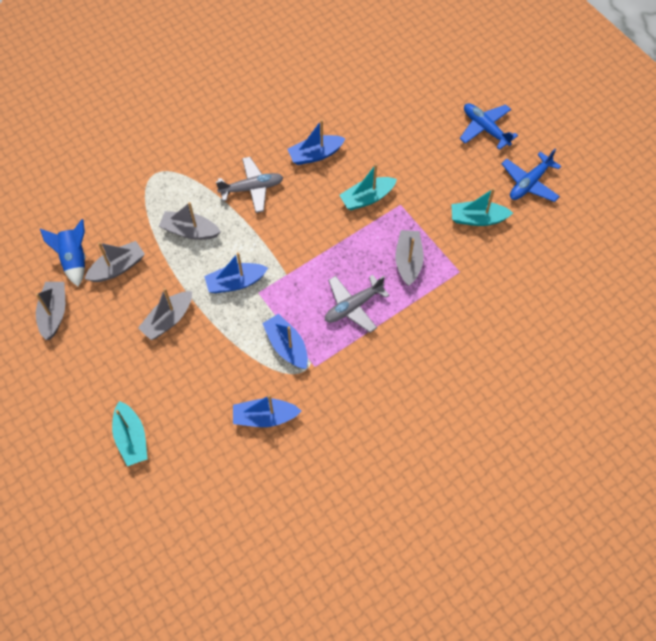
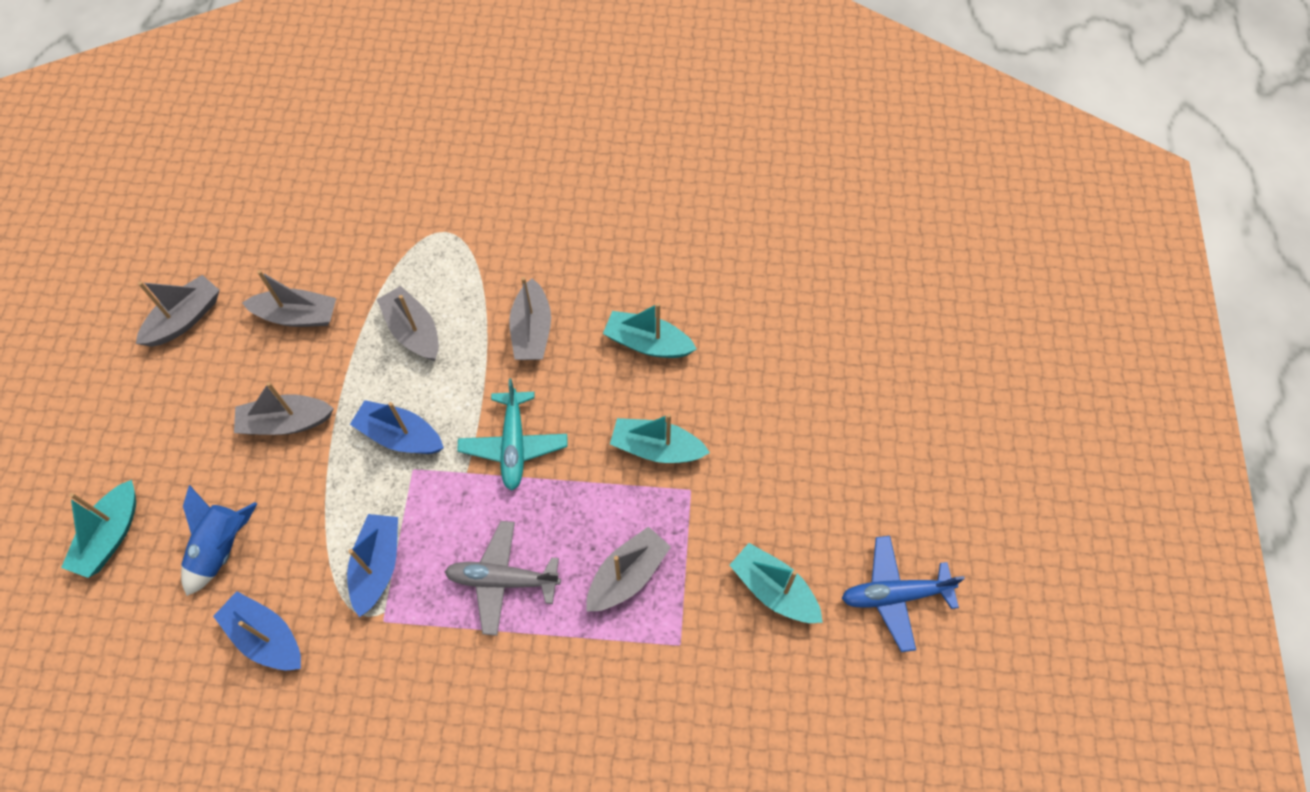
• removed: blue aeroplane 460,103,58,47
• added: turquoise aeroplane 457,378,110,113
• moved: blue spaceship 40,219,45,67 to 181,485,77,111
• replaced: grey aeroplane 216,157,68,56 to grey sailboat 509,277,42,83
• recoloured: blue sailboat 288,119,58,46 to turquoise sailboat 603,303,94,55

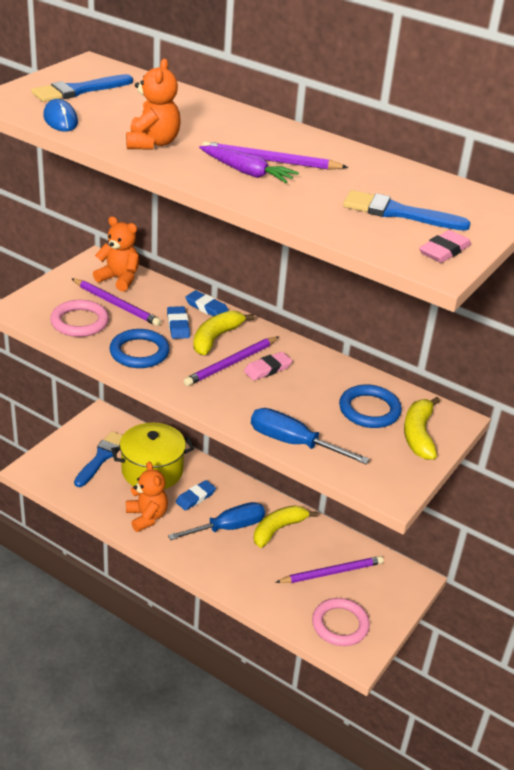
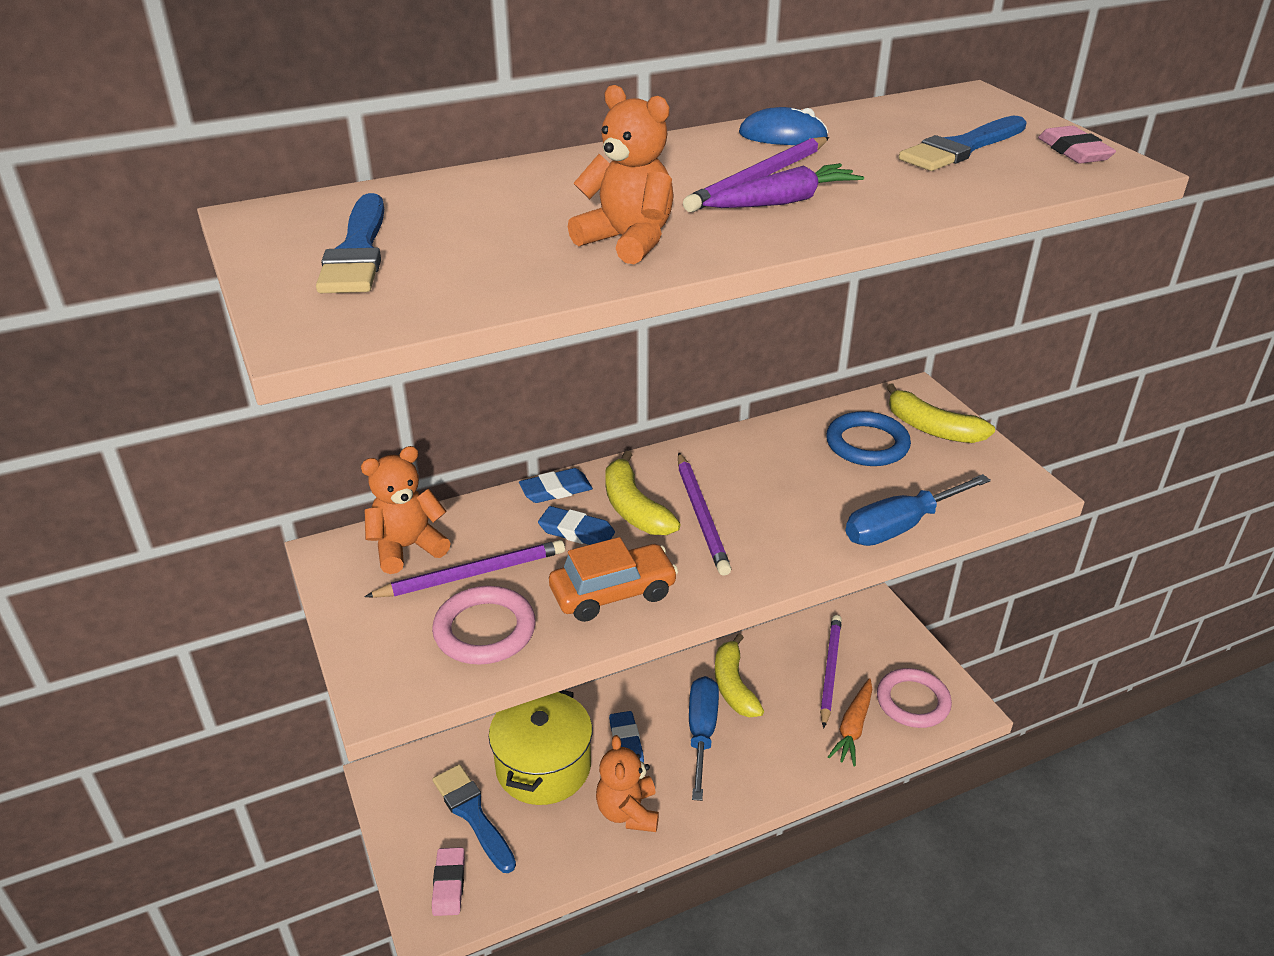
• added: orange-coloured root vegetable 828,678,44,88
• moved: blue mouse 43,99,35,32 to 739,107,90,38
• moved: rose-pink eraser 244,352,48,29 to 432,847,33,69
• replaced: blue ring 110,329,60,39 to orange-coloured car 549,537,129,85
• turned: orange-coloured stuffed bear 126,461,42,71 = 596,735,63,97 105 degrees counterclockwise

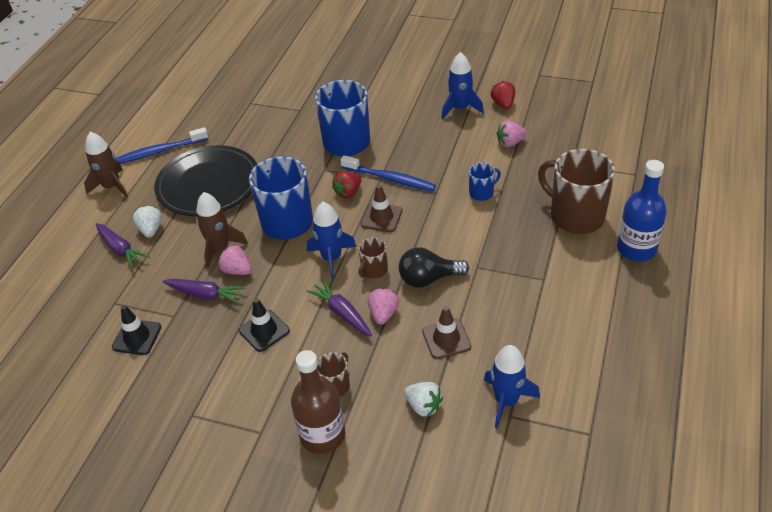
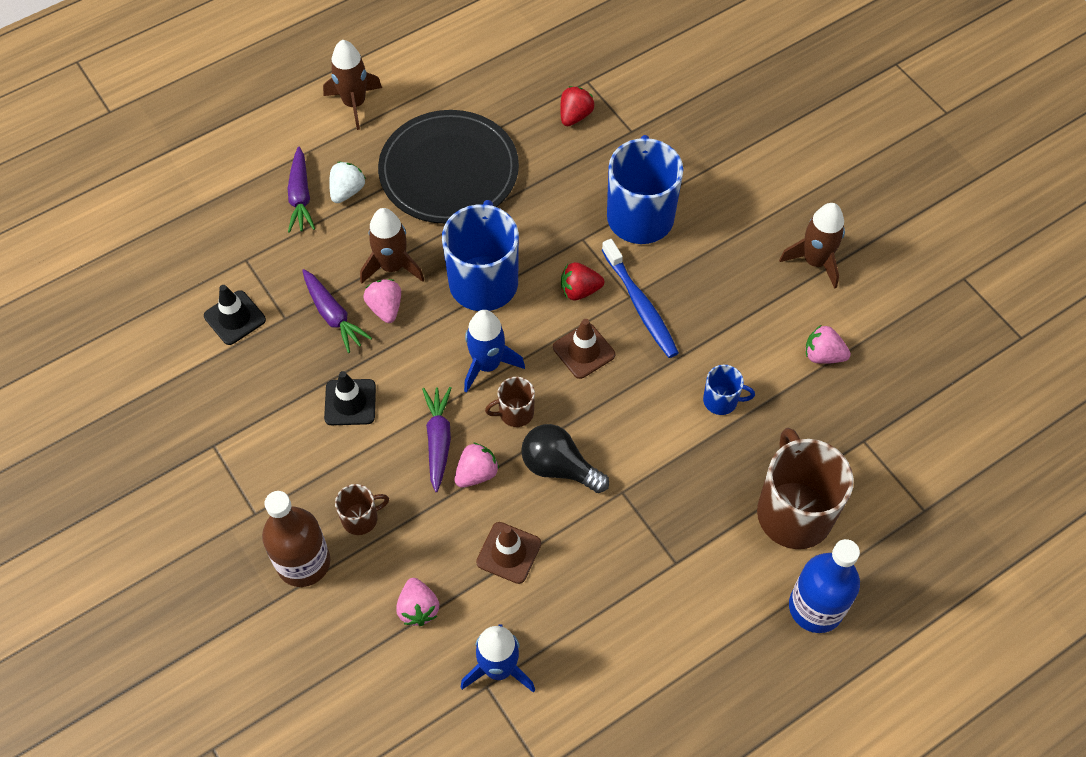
• removed: blue toothbrush 115,127,93,37
• moved: scarlet strawberry 491,81,24,28 to 560,86,34,40
• recoloured: white strawberry 404,382,39,34 to rose-pink strawberry 396,578,43,48
• recoloured: blue spaceship 442,52,42,67 to dark brown spaceship 779,203,66,86

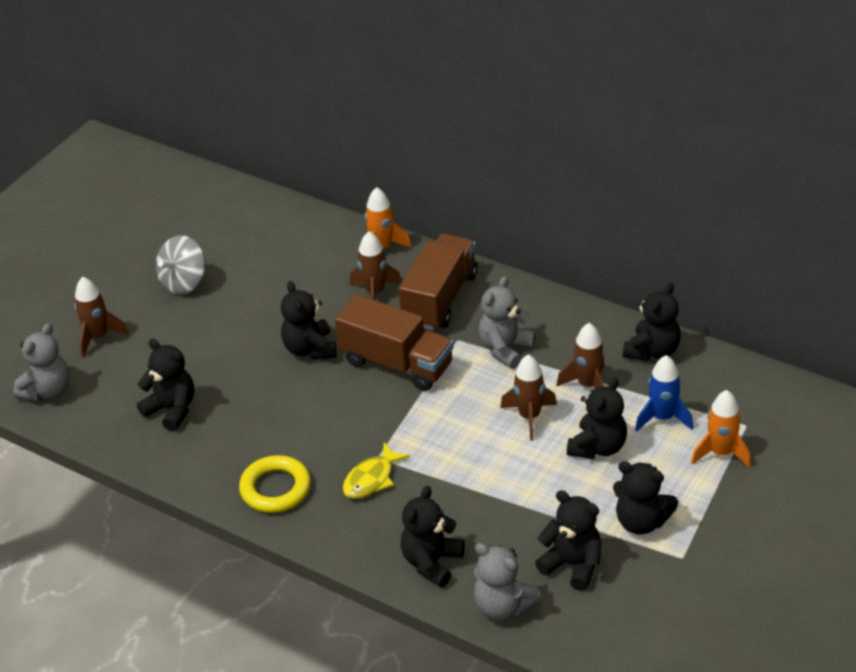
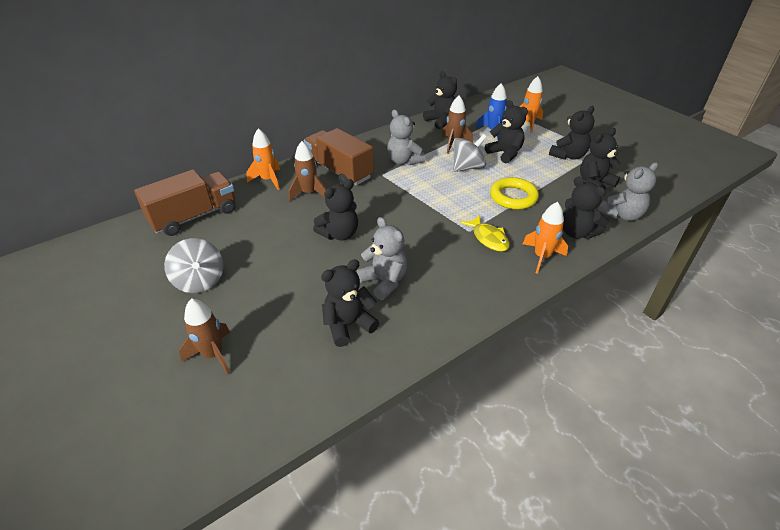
• added: orange-coloured spaceship 523,202,45,72
• moved: grey stuffed bear 13,323,57,78 to 357,217,50,83
• moved: yellow ring 239,455,72,58 to 490,177,49,33
• moved: dark brown lorry 335,294,119,97 to 134,169,101,67
• replaced: dark brown spaceship 500,354,57,87 to grey whirligig 453,134,34,38
• turned: jet-black stuffed bear 281,281,55,79 = 313,179,45,62 45 degrees counterclockwise

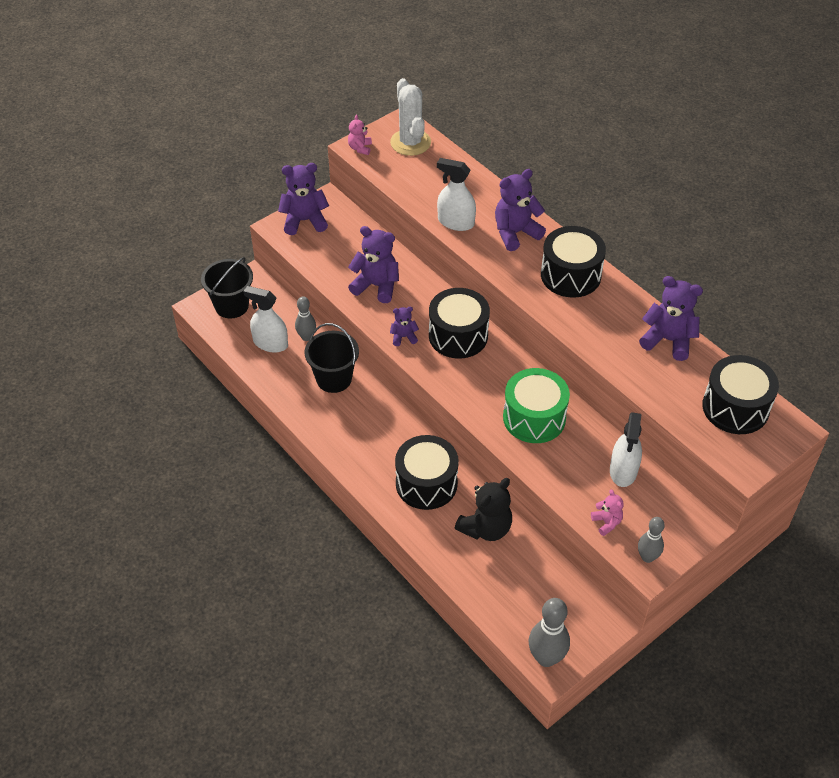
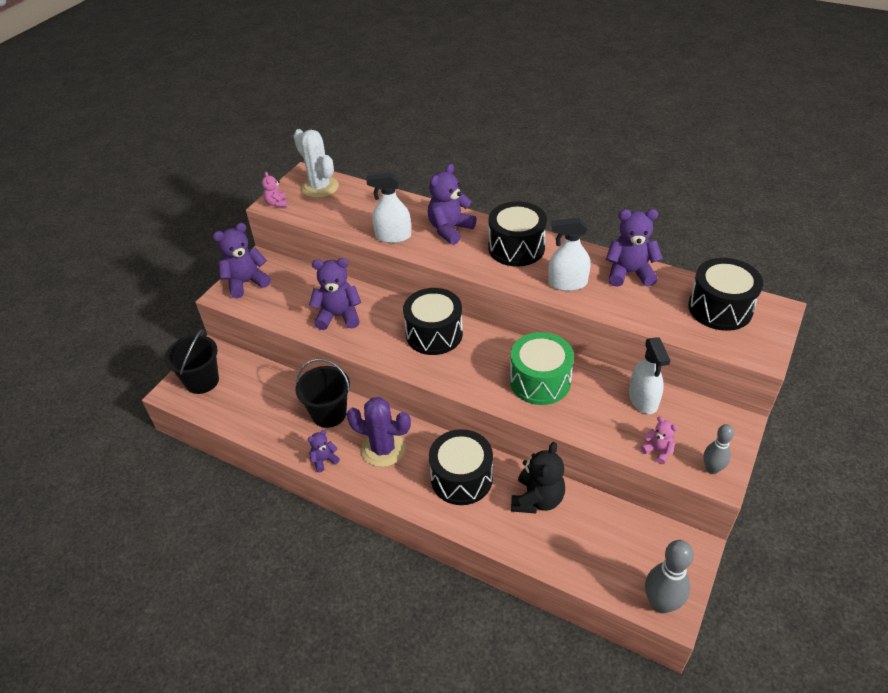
• removed: grey tenpin 295,297,21,44
• added: royal purple saguaro cactus 347,397,64,70
• moved: white sprayer 243,286,45,67 to 548,217,43,74
• moved: royal purple stuffed bear 390,307,29,39 to 307,430,33,42

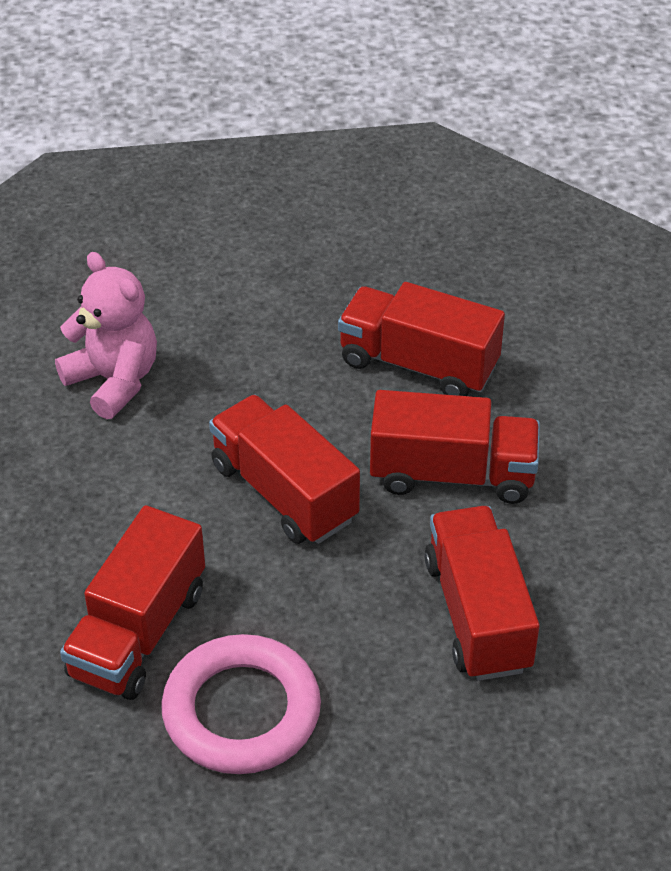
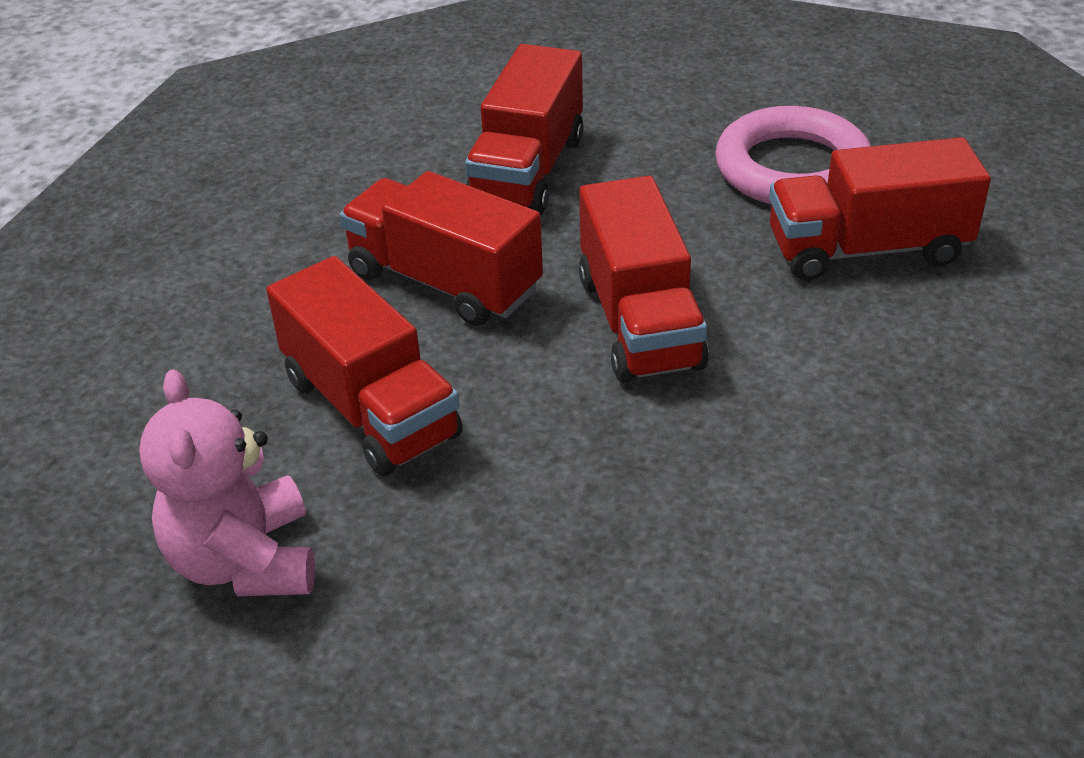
• moved: rose-pink stuffed bear 55,252,102,167 to 139,369,176,227
• turned: scarlet lorry 60,505,145,195 = 769,137,222,143 150 degrees counterclockwise

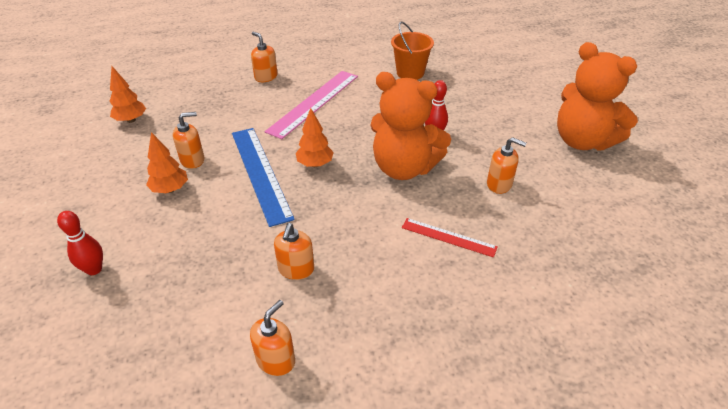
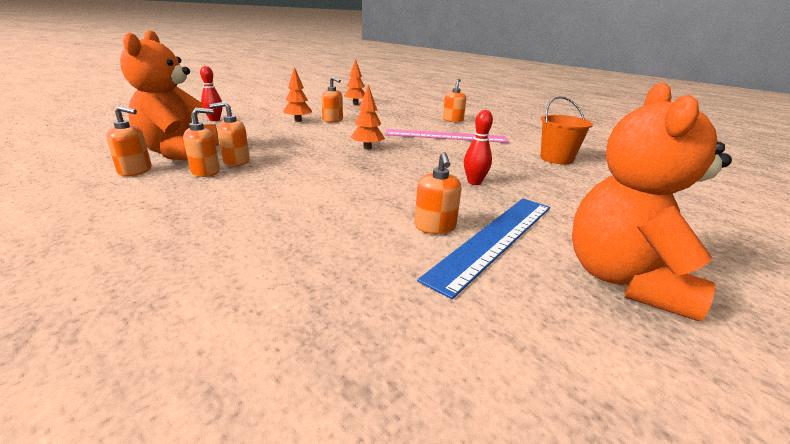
• removed: scarlet ruler 402,218,96,39
• added: orange-coloured soap dispenser 183,108,37,69
• moved: blue ruler 232,128,63,99 to 417,198,133,101
• moved: orange-coloured stuffed bear 370,72,81,108 to 120,30,99,131

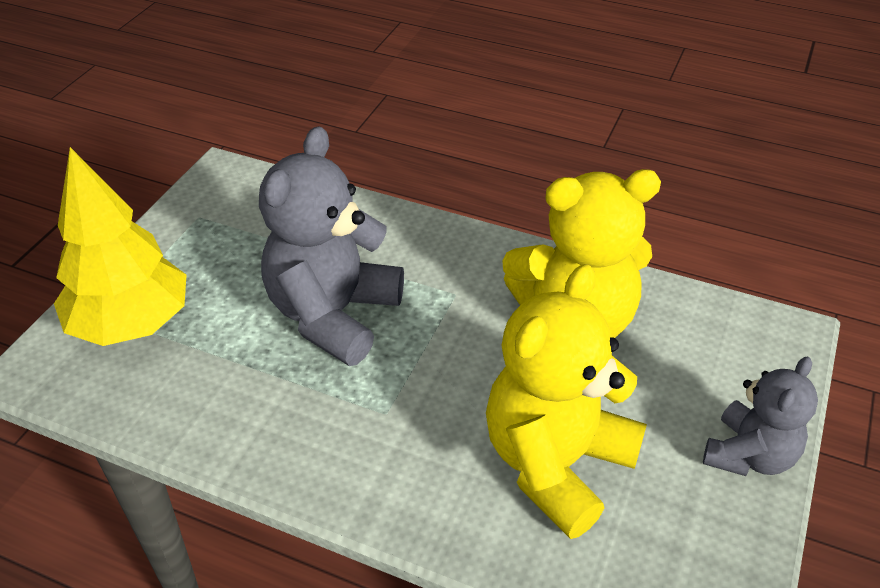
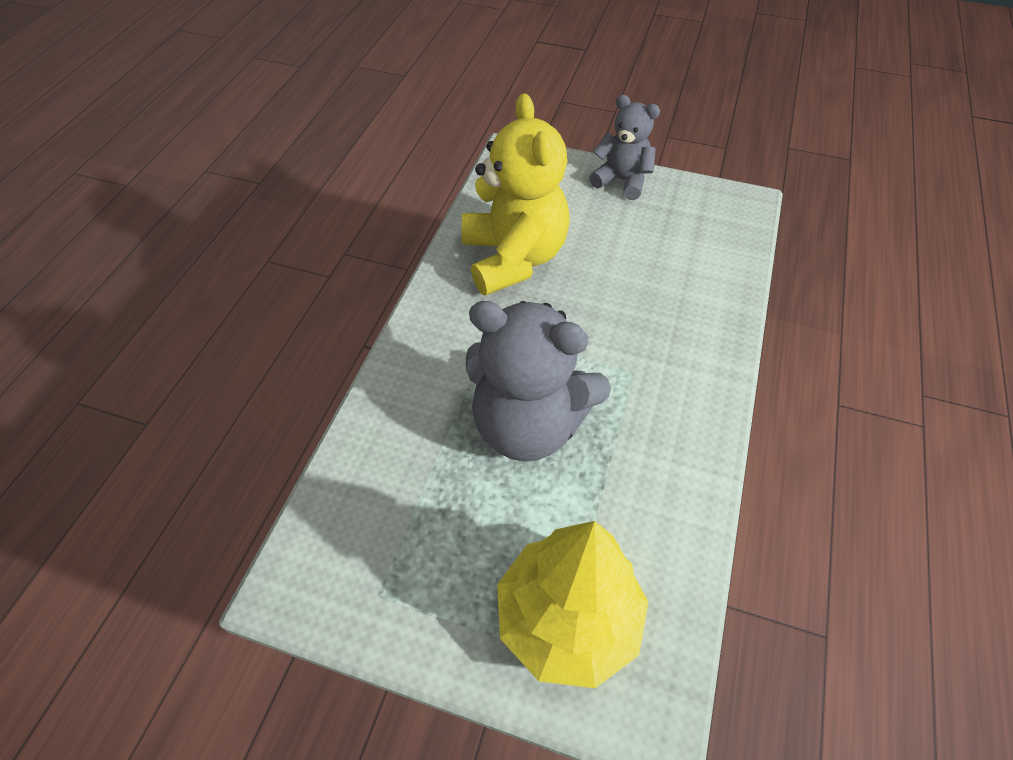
• removed: yellow stuffed bear 486,264,161,275

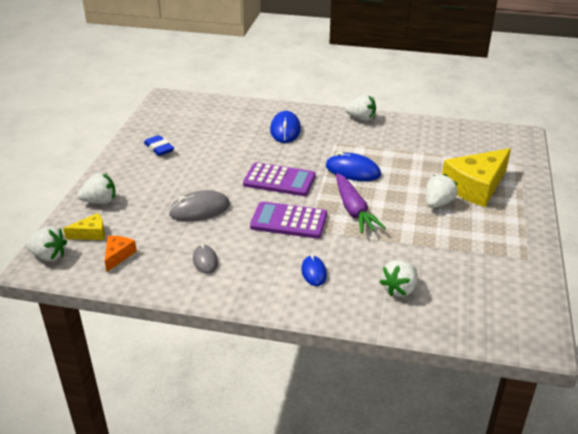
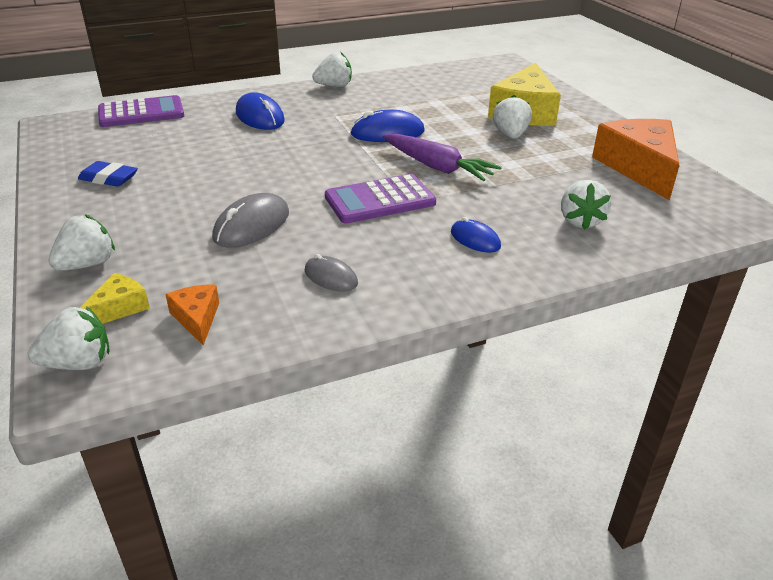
• added: orange-coloured cheese 592,119,88,81
• moved: royal purple pocket calculator 243,162,73,34 to 98,95,86,32

